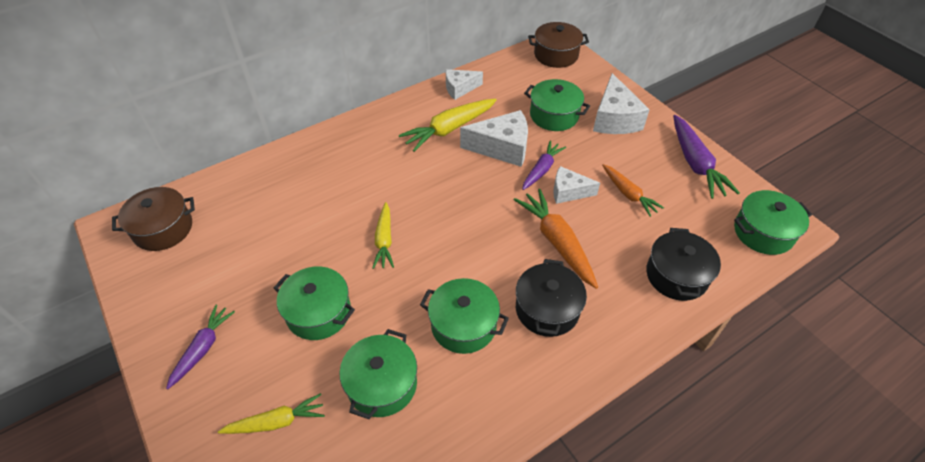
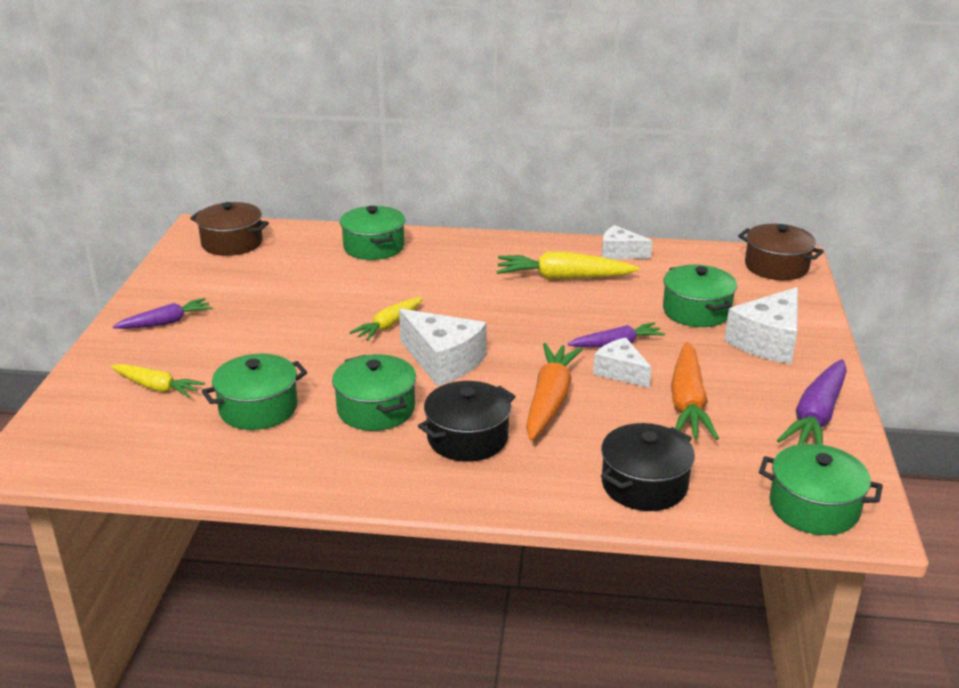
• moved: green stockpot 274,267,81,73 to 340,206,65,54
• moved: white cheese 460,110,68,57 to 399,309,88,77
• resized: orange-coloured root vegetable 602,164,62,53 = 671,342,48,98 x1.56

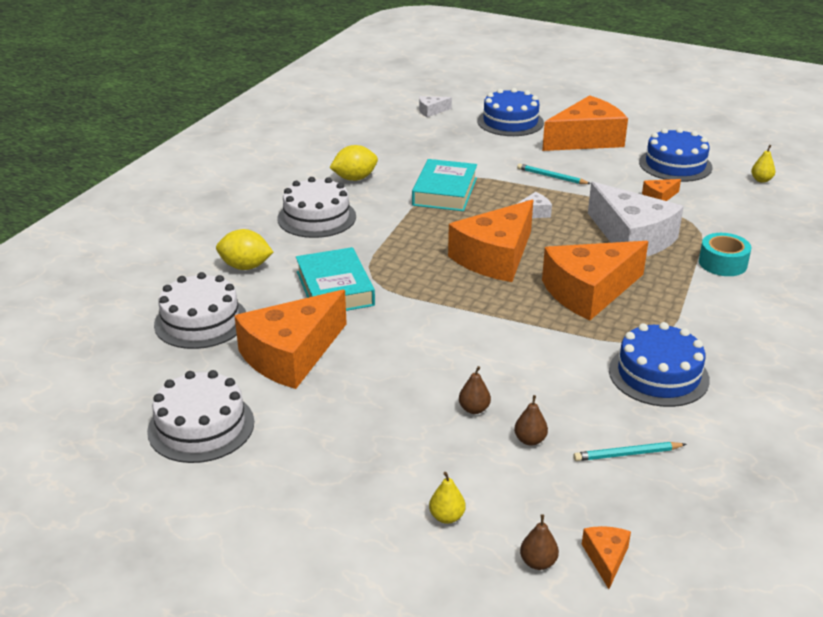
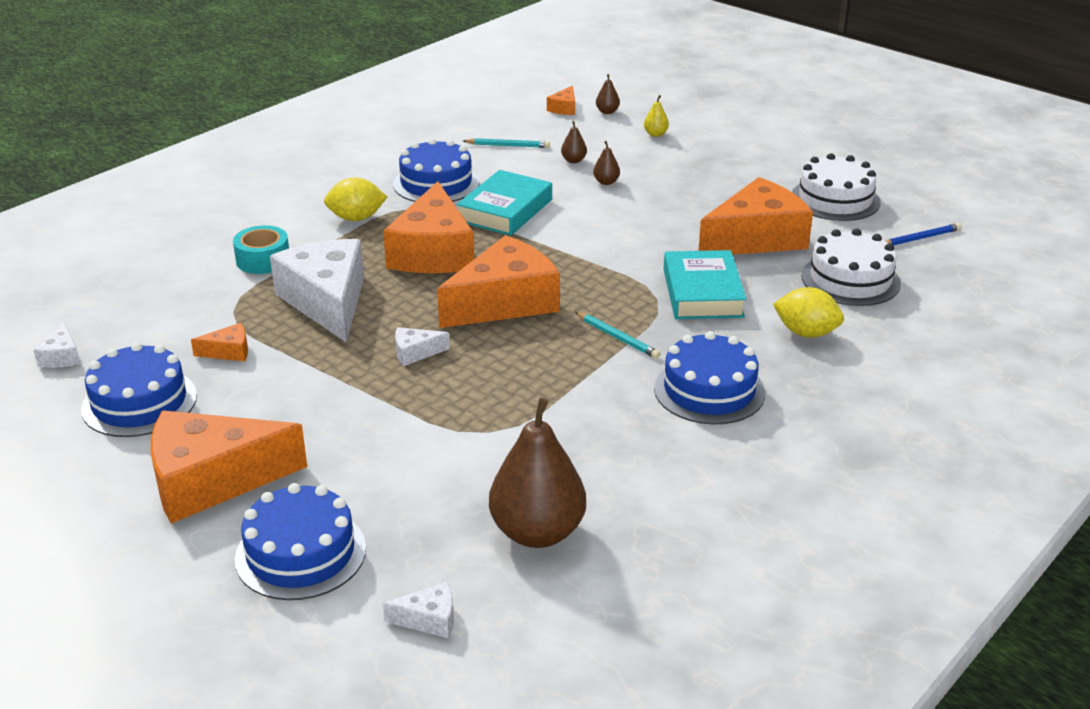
• added: dark brown pear fruit 489,398,97,150
• added: blue wooden pencil 886,223,76,22
• moved: yellow toy lemon 330,145,48,36 to 324,177,63,44
• moved: turquoise hardcover 412,159,65,52 to 456,170,96,66
• moved: turquoise wooden pencil 517,164,74,20 to 575,312,85,47
• replaced: yellow pear fruit 751,145,24,38 to white cheese 34,322,46,46
• recoloured: white cake 278,177,78,61 to blue cake 654,331,111,93
• turned: orange-coloured cheese 542,241,106,79 = 383,181,91,92 105 degrees clockwise

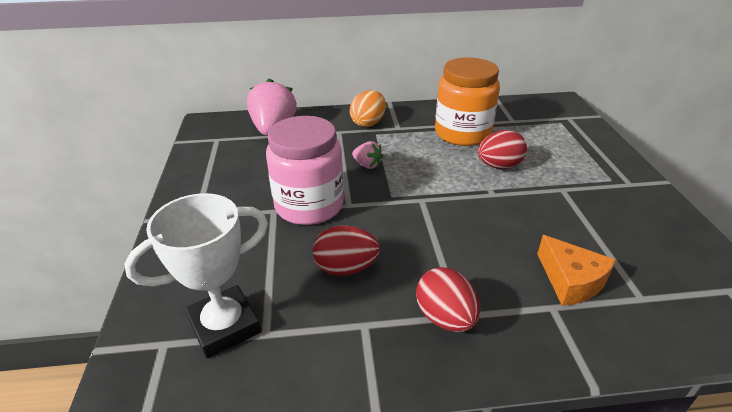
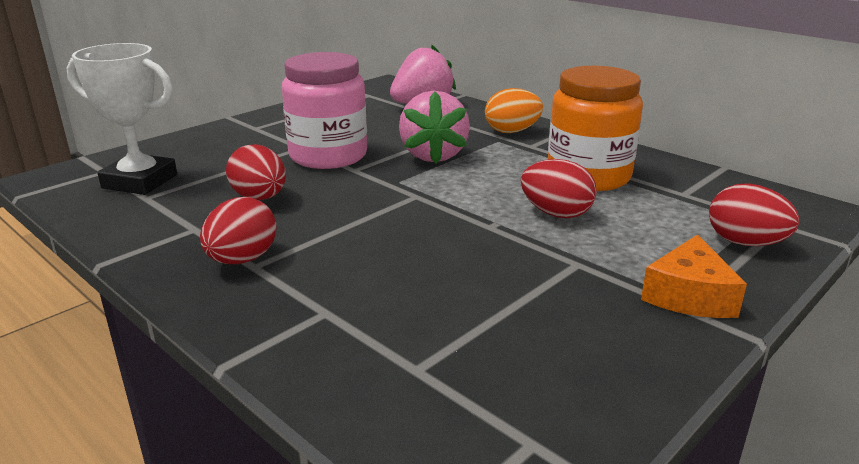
• added: scarlet egg shape 709,183,91,63
• moved: orange-coloured cheese 537,235,79,71 to 641,234,106,84
• resized: rose-pink strawberry 352,141,31,28 = 399,91,71,73 x2.00

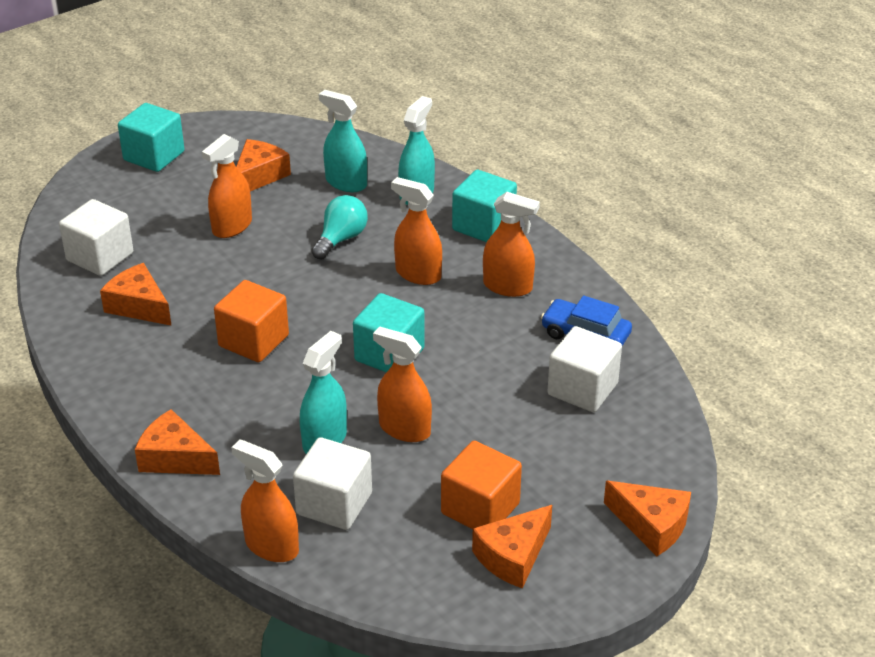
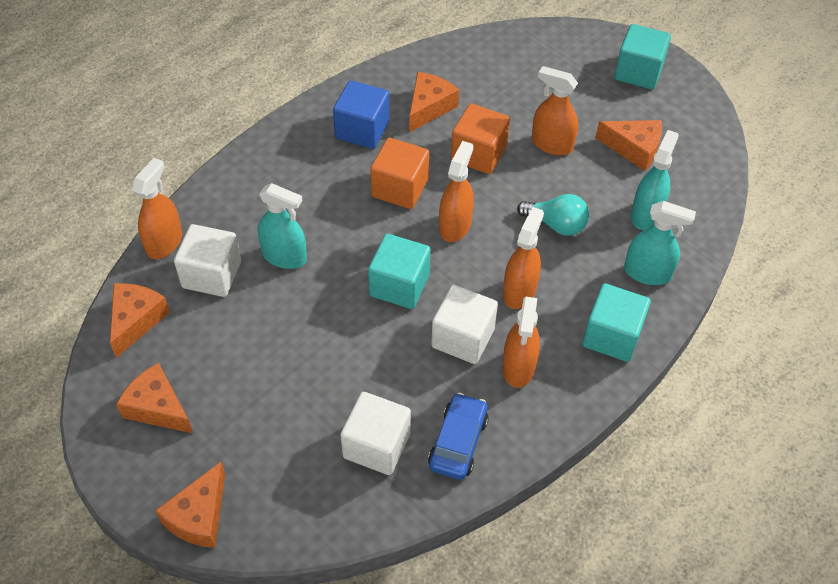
• added: blue block 333,80,57,69
• moved: white block 59,199,74,77 to 431,285,67,79
• moved: orange-coloured cheese 135,409,85,66 to 110,283,60,75
• moved: orange-coloured sprayer 373,326,59,116 to 439,141,35,101
• moved: orange-coloured block 441,441,81,88 to 451,103,59,71

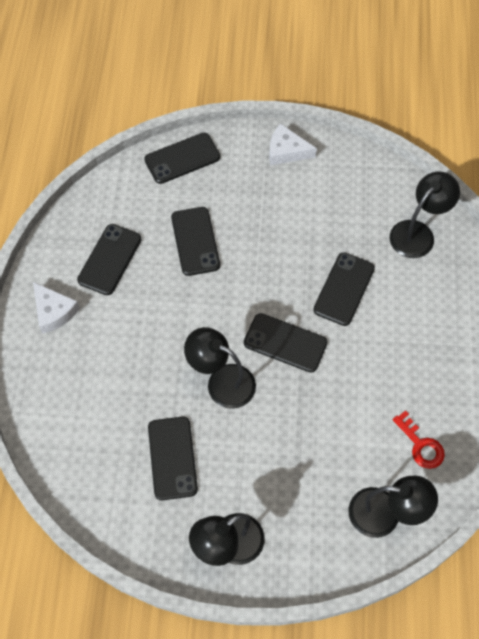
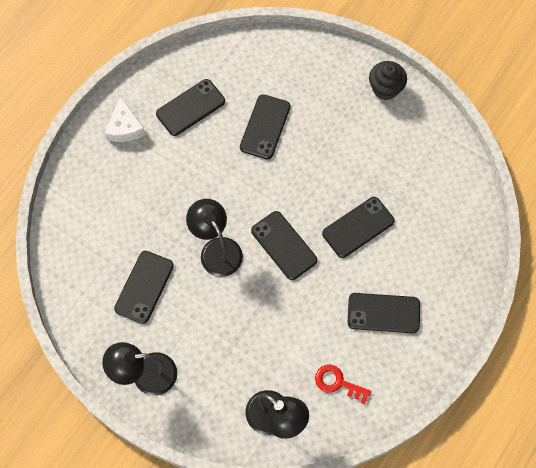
• removed: jet-black desk lamp 390,171,70,87
• moved: jet-black smartphone 144,133,76,51 to 348,293,72,40
• replaced: white cheese 269,123,48,42 to jet-black fairy cake 369,61,38,39
• turned: scarlet latchkey 393,410,52,59 = 315,365,56,39 120 degrees clockwise

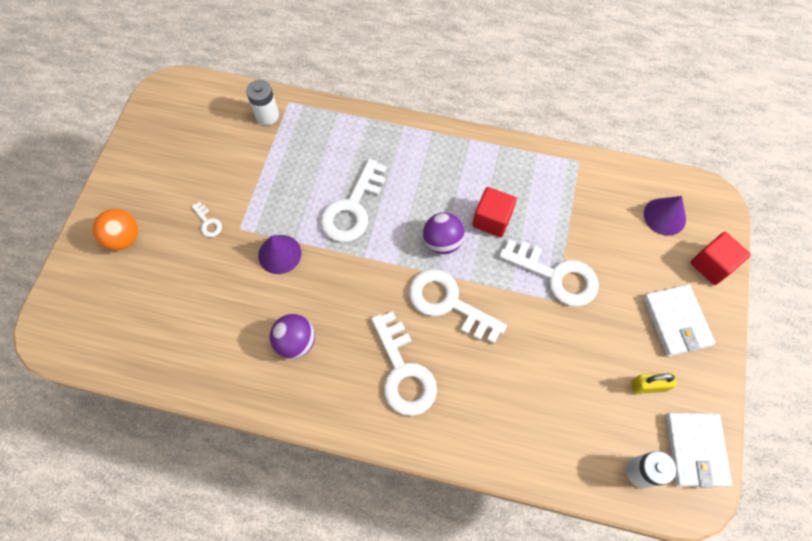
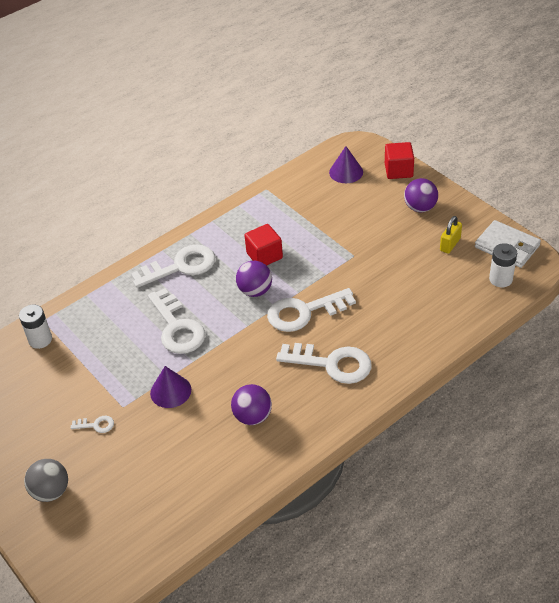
• moved: white latchkey 499,239,100,68 to 131,244,84,44
• replaced: white card wallet 643,285,72,71 to royal purple sphere 404,178,34,34
• recoloured: orange-coloured sphere 93,209,45,42 to grey sphere 24,459,44,43

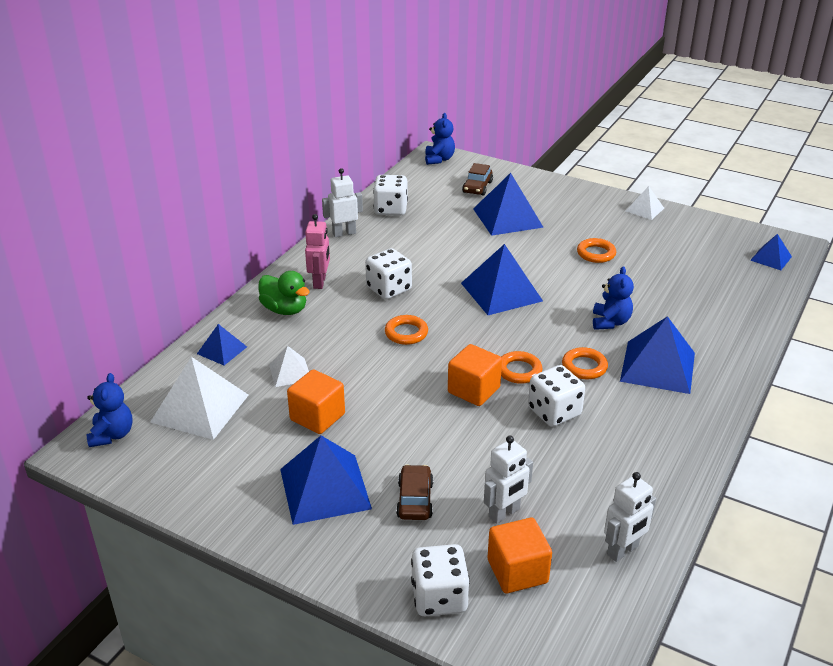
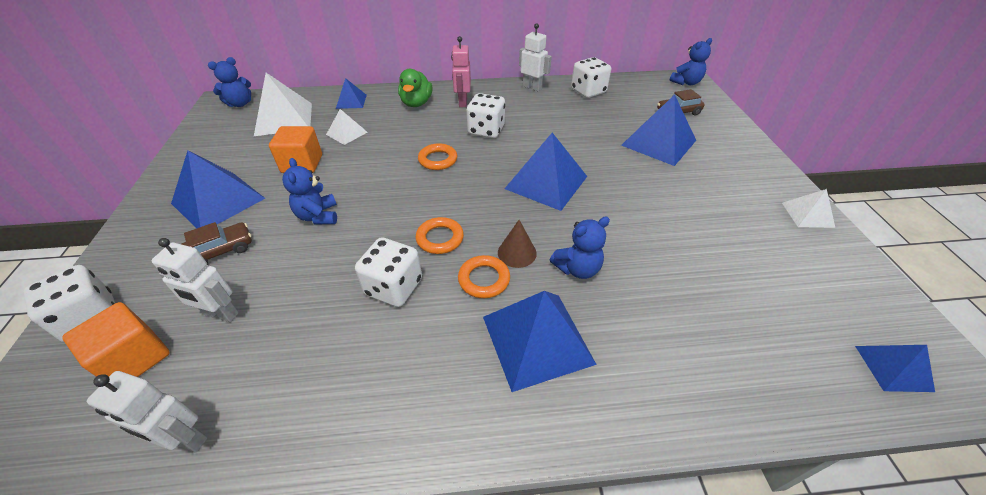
• removed: orange-coloured block 448,344,54,62
• removed: orange-coloured ring 577,238,39,25
• added: blue stuffed bear 282,158,55,66
• added: dark brown cone 498,220,39,48
• turned: rose-pink robot figure 305,214,25,75 = 451,36,20,71 120 degrees clockwise

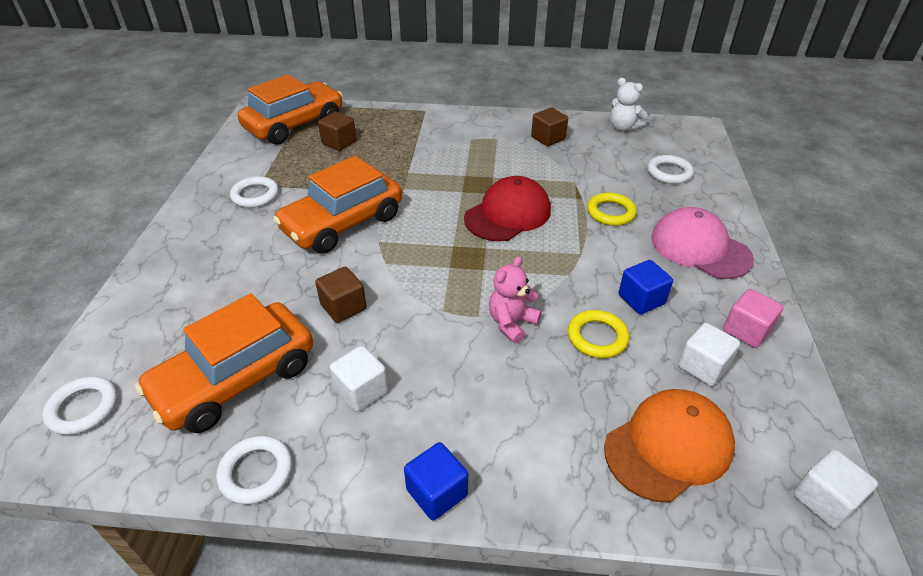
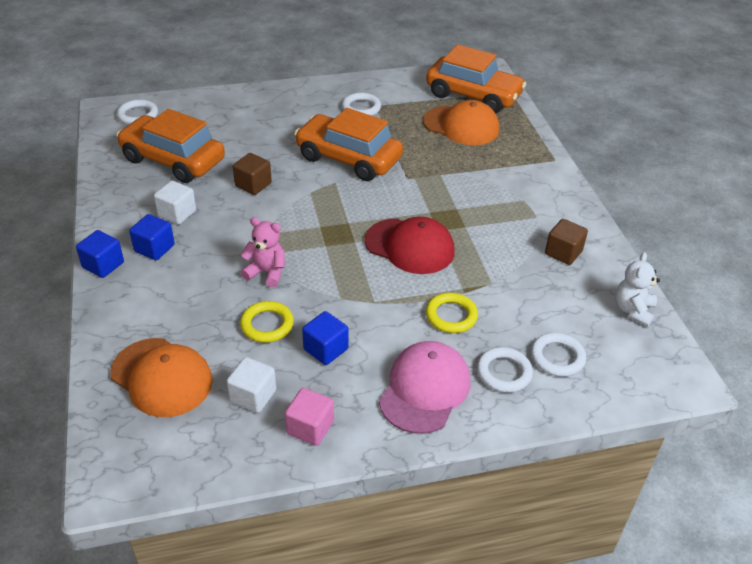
• removed: white block 793,450,85,78
• added: blue block 129,214,46,46
• moved: white ring 216,436,76,68 to 477,347,56,46
• replaced: dark brown block 318,112,38,39 to orange-coloured cap 423,100,76,45

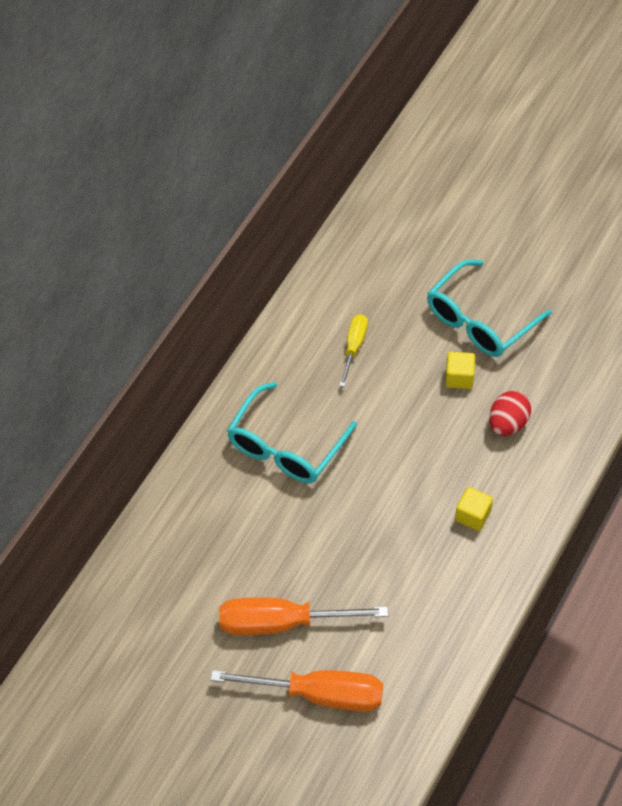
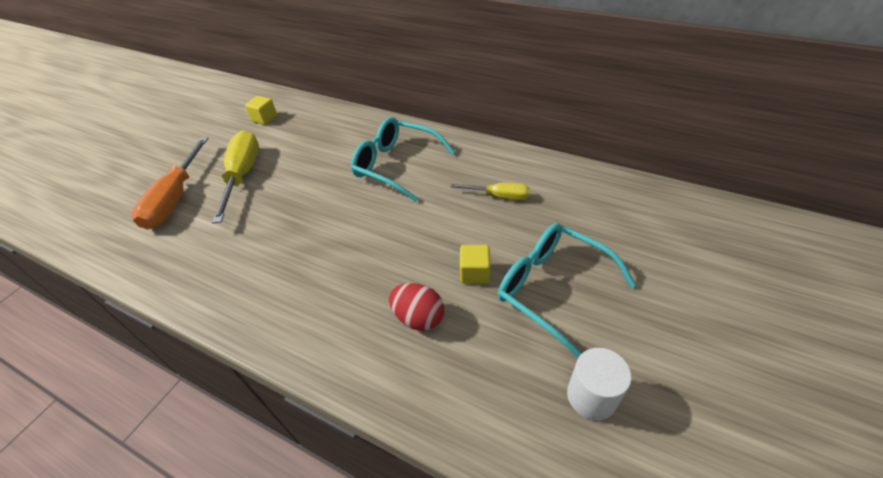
• added: white cylinder shape 567,348,64,72
• moved: yellow block 455,487,38,44 to 245,96,32,29
• recoloured: orange-coloured screwdriver 219,598,169,37 to yellow screwdriver 212,130,47,93

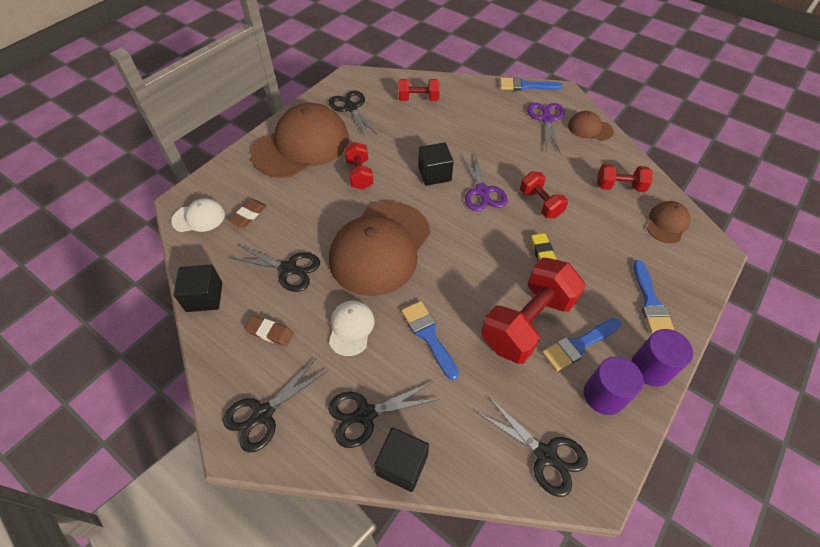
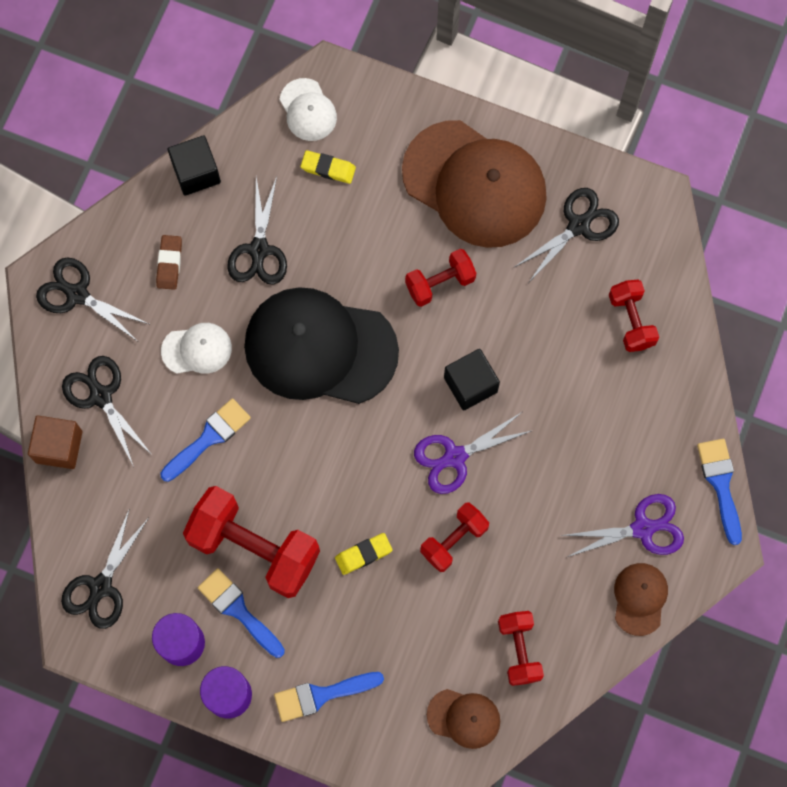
• recoloured: dark brown eraser 229,199,38,29 to yellow eraser 301,150,55,34
• recoloured: dark brown cap 329,202,101,94 to jet-black cap 244,287,155,117
• recoloured: jet-black block 374,427,55,65 to dark brown block 28,416,54,53

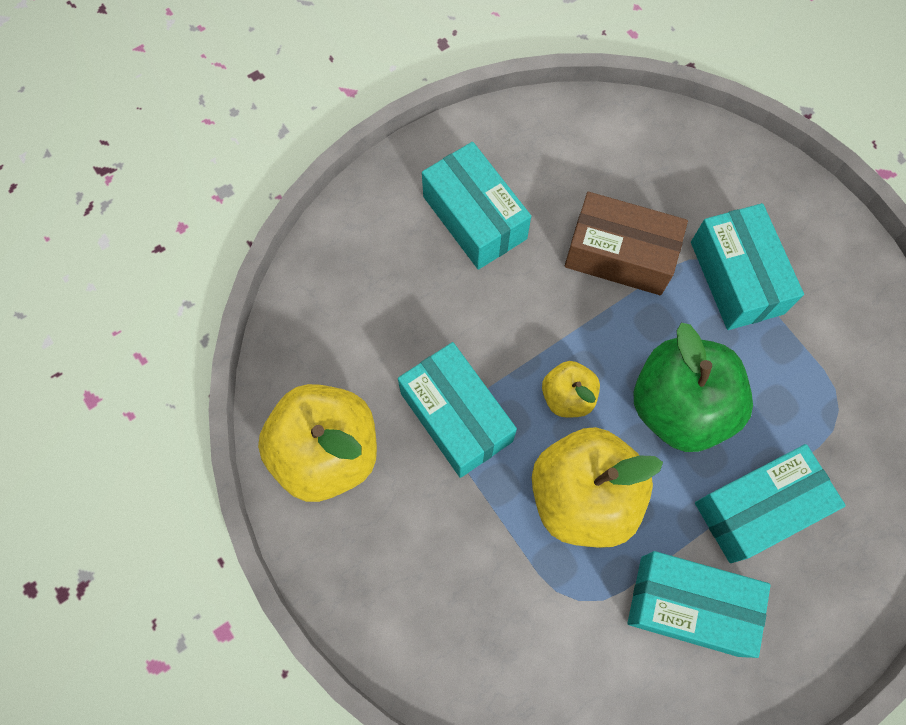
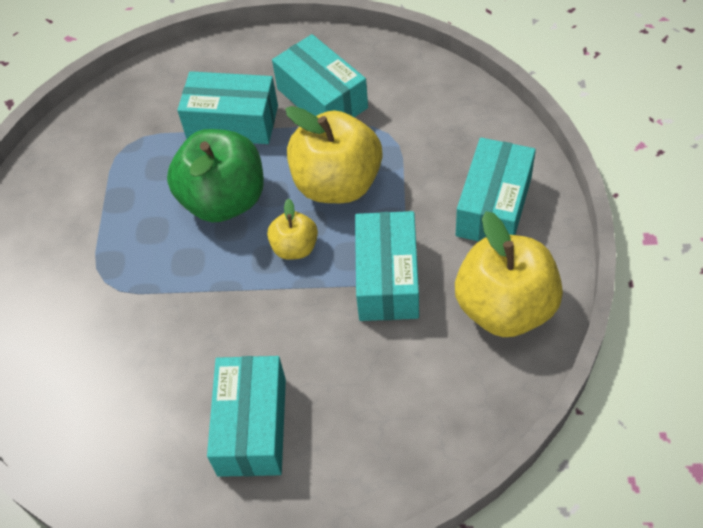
• removed: dark brown package 565,192,123,103
• moved: turquoise package 691,203,113,127 to 456,138,80,103

